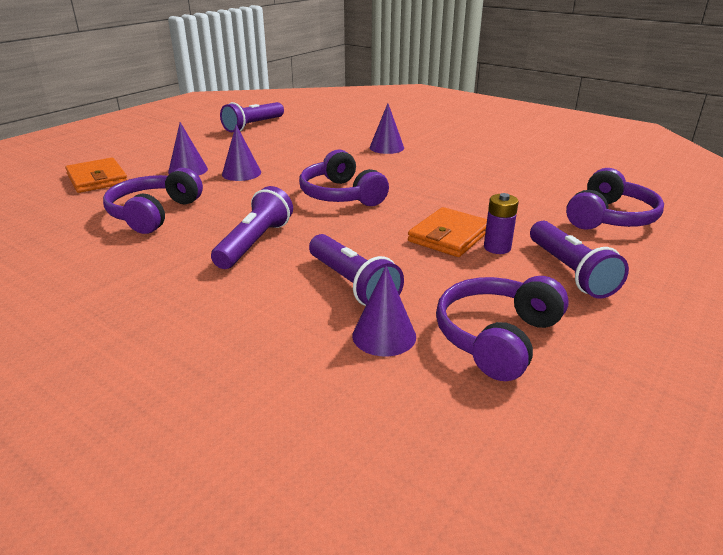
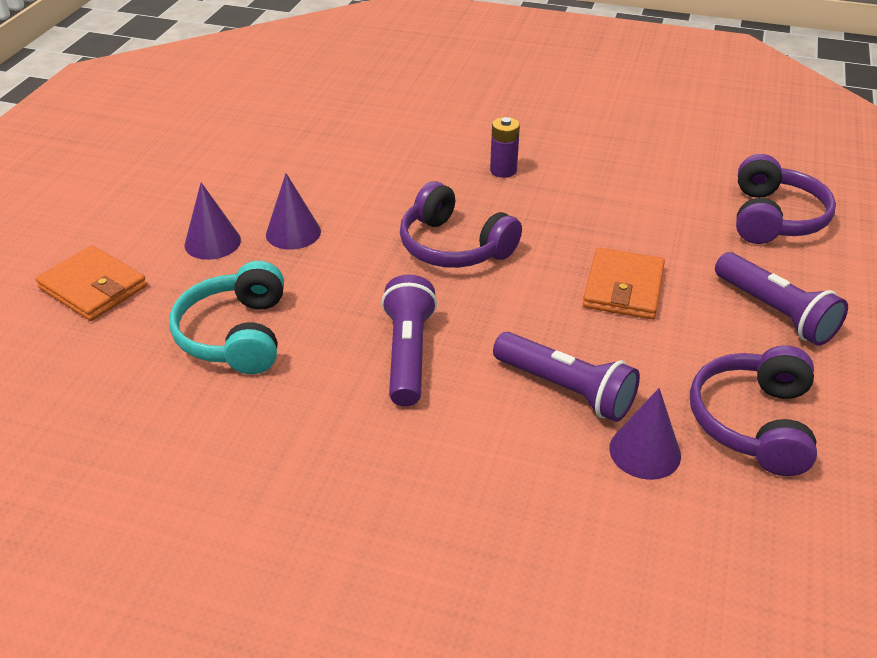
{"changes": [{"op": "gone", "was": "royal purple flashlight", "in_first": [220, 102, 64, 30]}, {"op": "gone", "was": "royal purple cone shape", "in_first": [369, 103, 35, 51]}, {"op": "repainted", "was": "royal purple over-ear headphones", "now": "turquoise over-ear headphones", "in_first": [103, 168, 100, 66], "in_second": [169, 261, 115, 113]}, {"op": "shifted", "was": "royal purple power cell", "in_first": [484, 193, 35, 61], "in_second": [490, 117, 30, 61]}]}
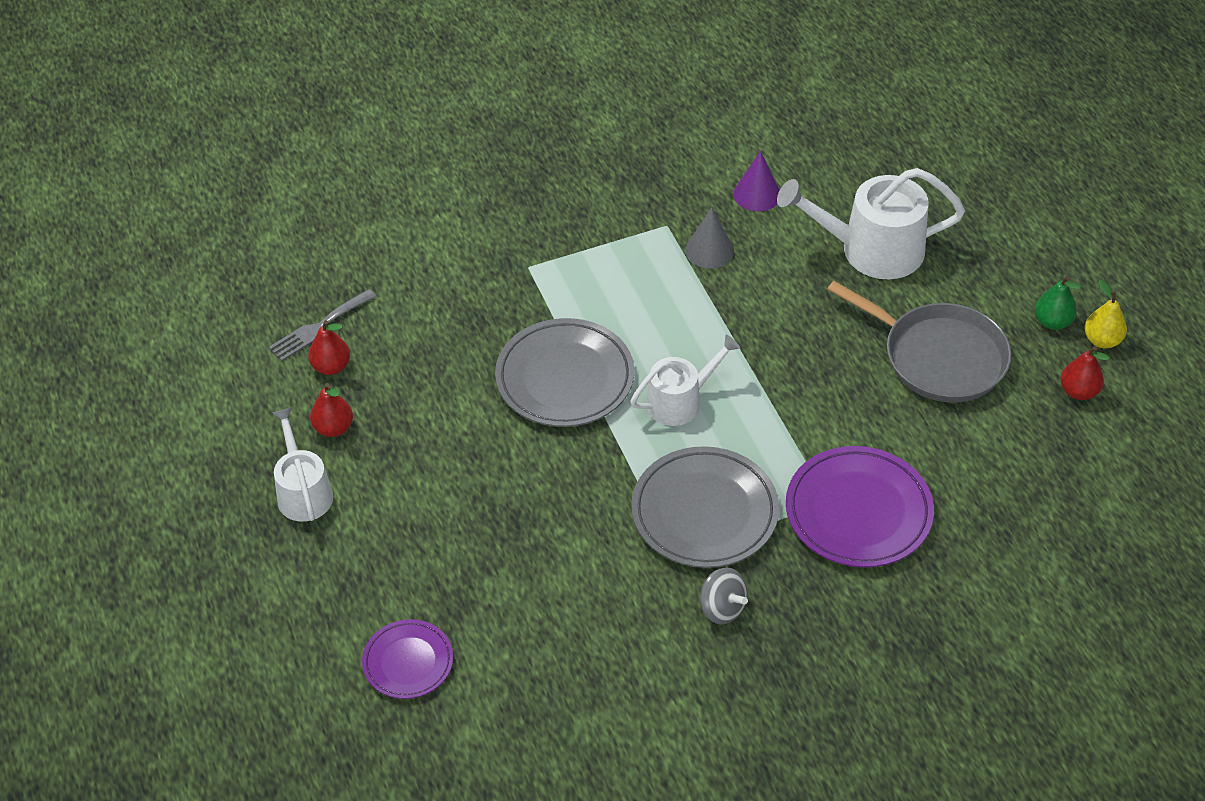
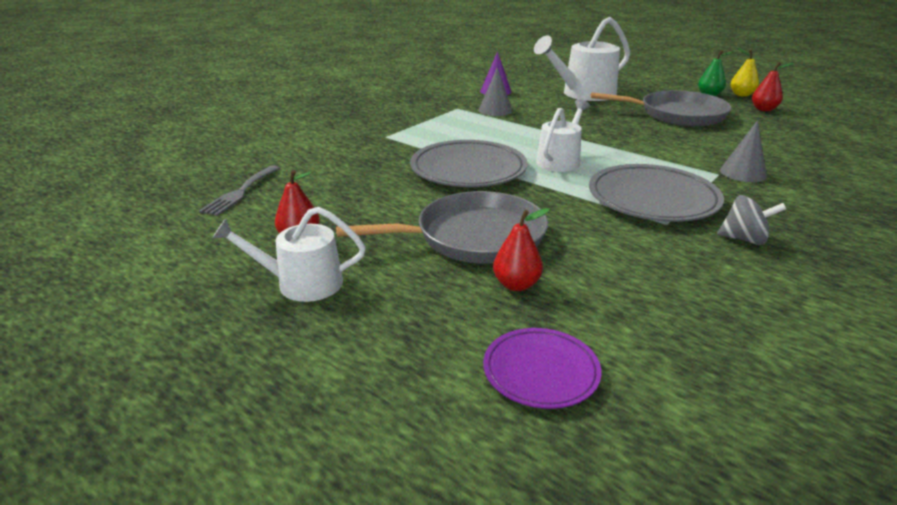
{"changes": [{"op": "shifted", "was": "red toy pear", "in_first": [308, 320, 42, 55], "in_second": [493, 208, 57, 83]}, {"op": "rotated", "was": "pure white watering pot", "in_first": [272, 407, 61, 115], "in_second": [212, 207, 154, 95], "clockwise": -45}, {"op": "swapped", "was": "royal purple flat dish", "now": "gray cone shape", "in_first": [786, 446, 148, 122], "in_second": [720, 120, 47, 62]}, {"op": "new", "now": "gray pan", "in_second": [336, 191, 212, 73]}]}
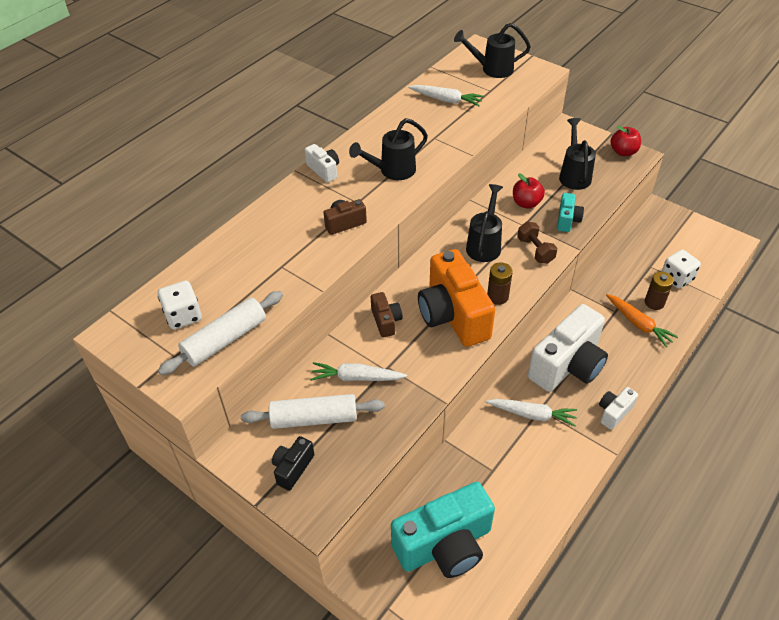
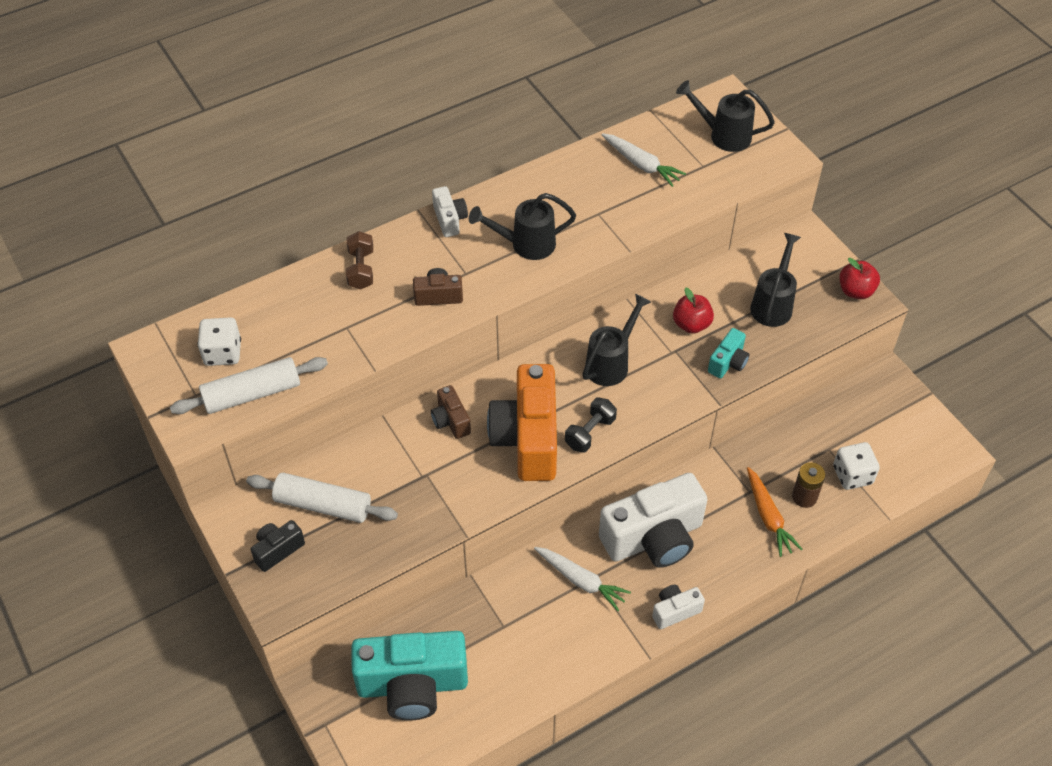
{"changes": [{"op": "shifted", "was": "dark brown dumbbell", "in_first": [517, 221, 40, 43], "in_second": [346, 231, 27, 58]}, {"op": "swapped", "was": "dark brown power cell", "now": "jet-black dumbbell", "in_first": [487, 262, 26, 43], "in_second": [565, 397, 52, 56]}, {"op": "rotated", "was": "dark brown compact camera", "in_first": [371, 292, 31, 46], "in_second": [431, 385, 40, 54], "clockwise": 150}, {"op": "gone", "was": "pure white toy carrot", "in_first": [310, 362, 97, 19]}]}
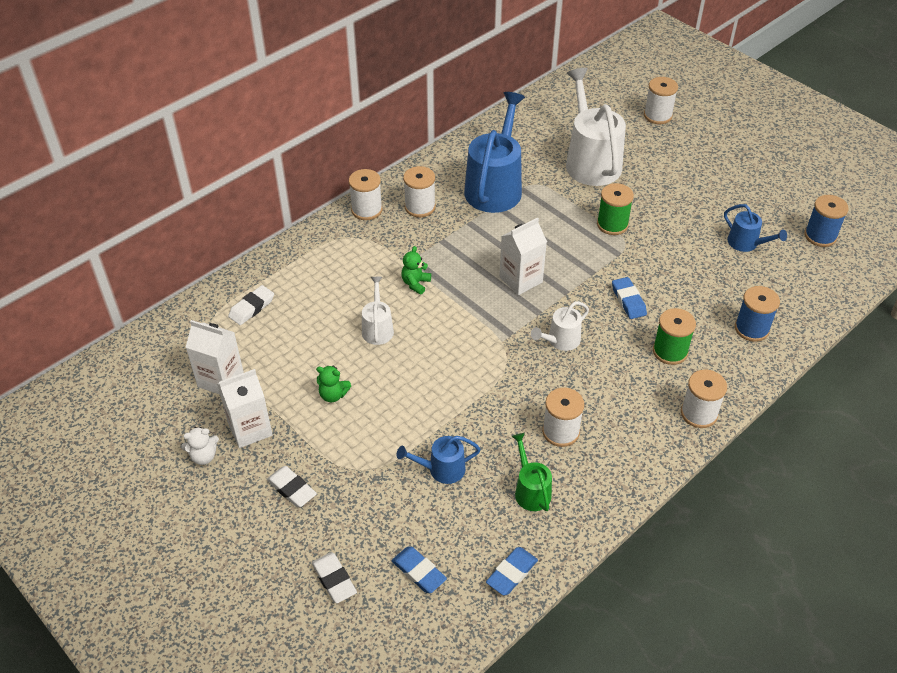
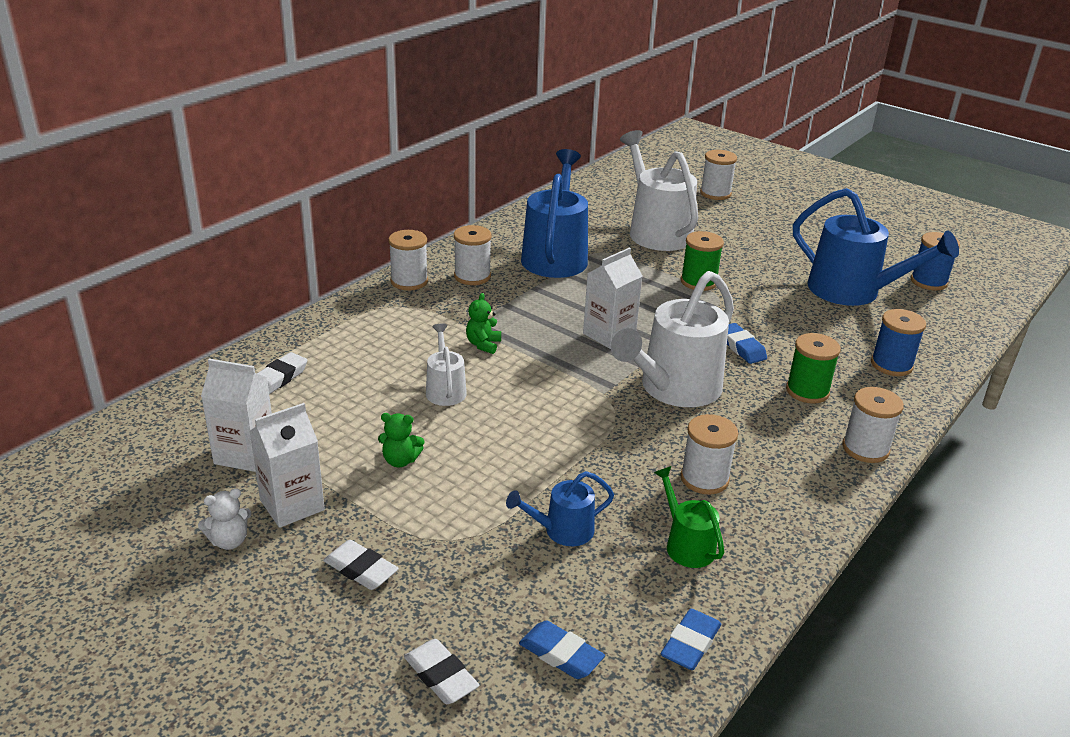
{"changes": [{"op": "scaled", "was": "cobalt watering pot", "in_first": [724, 204, 63, 48], "in_second": [793, 188, 166, 118], "ratio": 2.02}, {"op": "scaled", "was": "pure white watering pot", "in_first": [531, 301, 58, 50], "in_second": [611, 271, 123, 136], "ratio": 2.02}]}
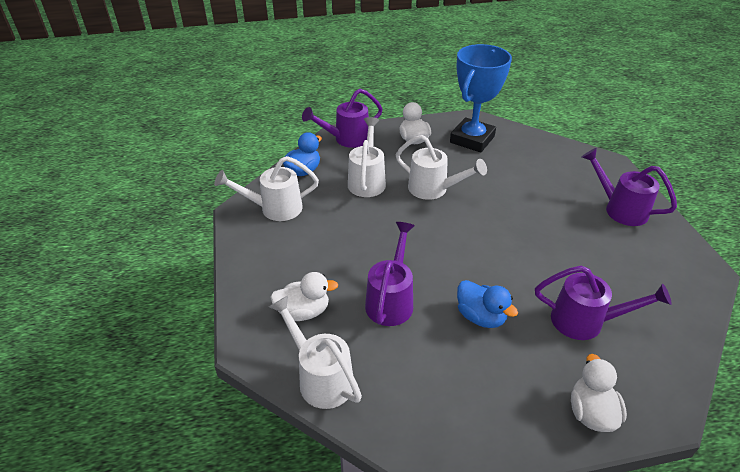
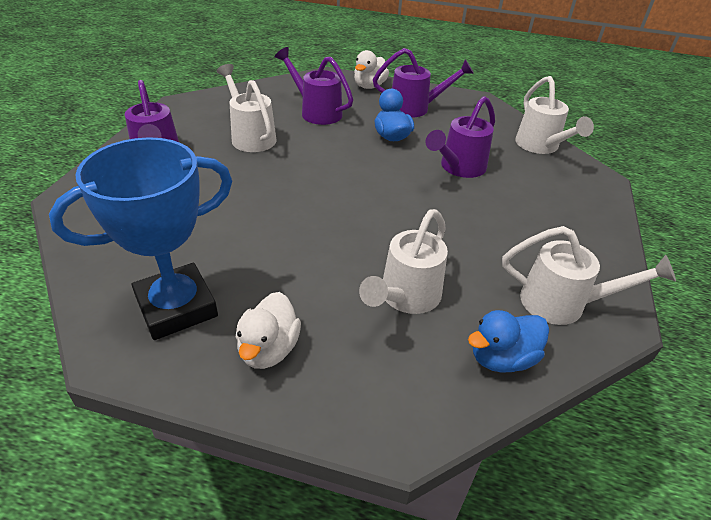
{"changes": [{"op": "shifted", "was": "royal purple watering pot", "in_first": [302, 89, 81, 59], "in_second": [373, 48, 101, 70]}, {"op": "shifted", "was": "pure white watering pot", "in_first": [395, 135, 92, 65], "in_second": [216, 64, 61, 88]}, {"op": "gone", "was": "pure white rubber duck", "in_first": [270, 272, 68, 49]}]}
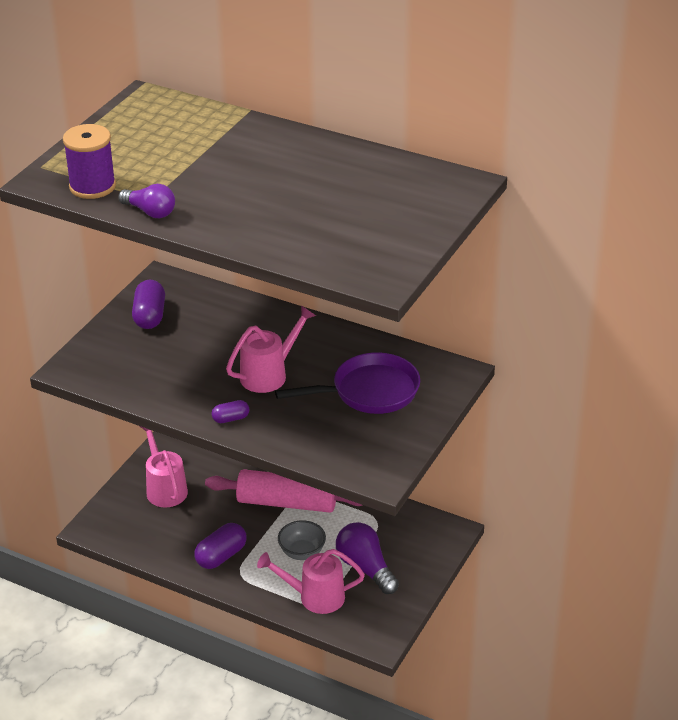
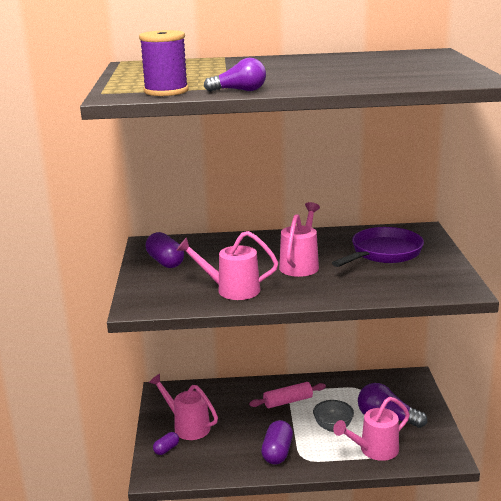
{"changes": [{"op": "shifted", "was": "royal purple pill shape", "in_first": [211, 400, 38, 23], "in_second": [153, 432, 26, 23]}, {"op": "scaled", "was": "rosy rolling pin", "in_first": [205, 469, 157, 44], "in_second": [249, 382, 77, 26], "ratio": 0.6}, {"op": "new", "now": "rosy watering pot", "in_second": [176, 231, 102, 69]}]}
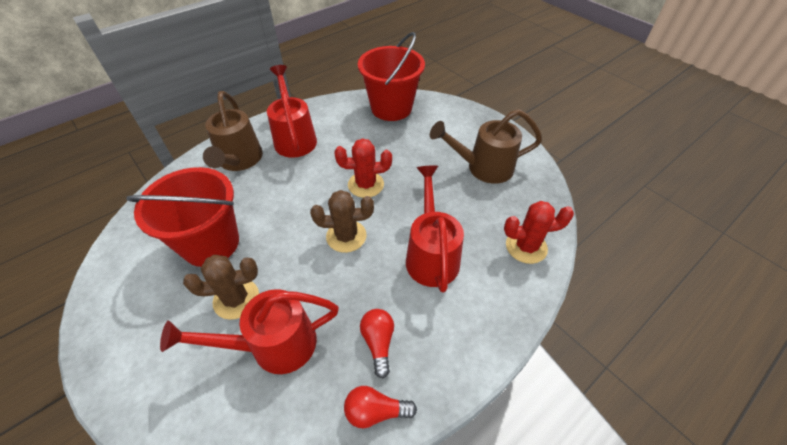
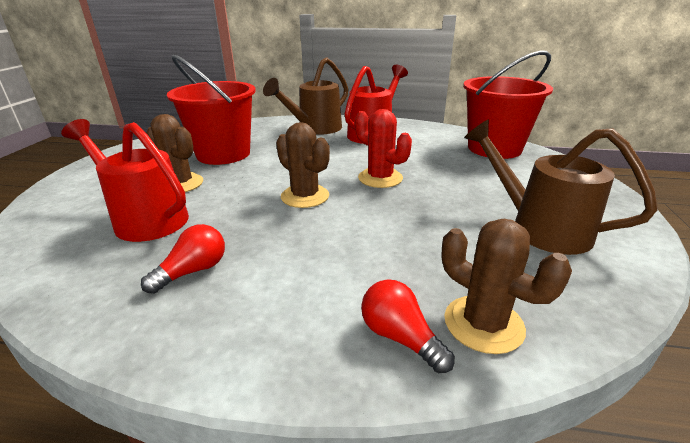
{"changes": [{"op": "gone", "was": "red watering pot", "in_first": [406, 165, 58, 128]}, {"op": "repainted", "was": "red saguaro cactus", "now": "dark brown saguaro cactus", "in_first": [504, 201, 70, 63], "in_second": [441, 219, 131, 135]}, {"op": "shifted", "was": "red lightbulb", "in_first": [344, 386, 73, 43], "in_second": [361, 280, 94, 93]}]}
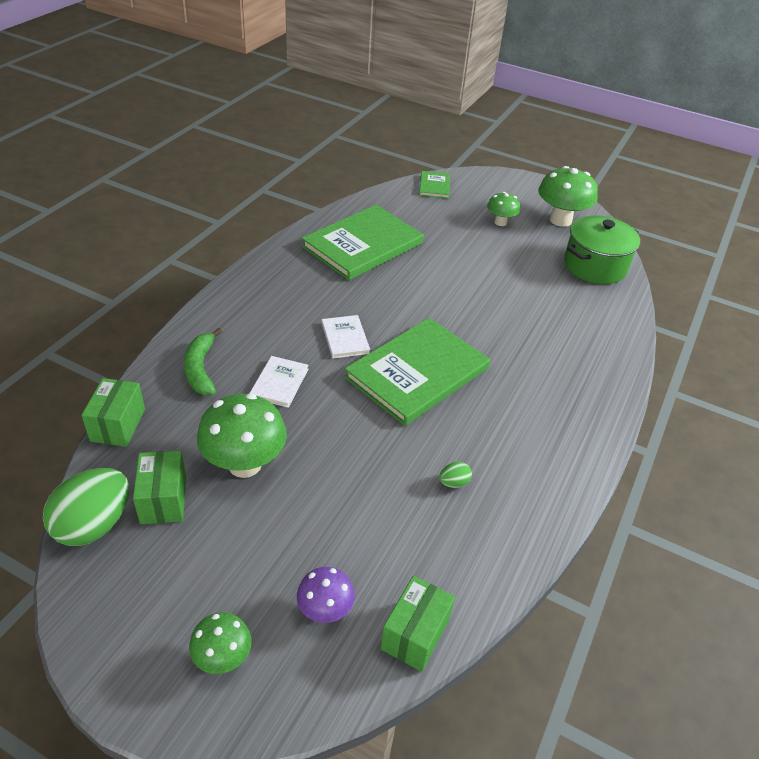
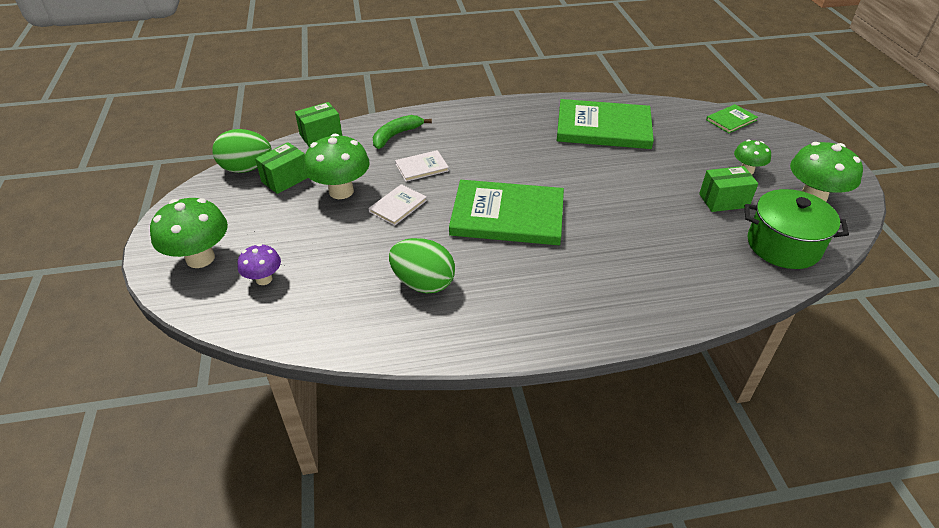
{"changes": [{"op": "shifted", "was": "pure white hardcover", "in_first": [322, 315, 48, 44], "in_second": [368, 184, 59, 42]}, {"op": "scaled", "was": "emerald egg", "in_first": [439, 462, 33, 26], "in_second": [389, 238, 66, 55], "ratio": 2.32}, {"op": "shifted", "was": "emerald box", "in_first": [381, 576, 74, 96], "in_second": [699, 166, 59, 46]}, {"op": "scaled", "was": "emerald mushroom", "in_first": [189, 612, 63, 62], "in_second": [150, 198, 78, 70], "ratio": 1.76}]}
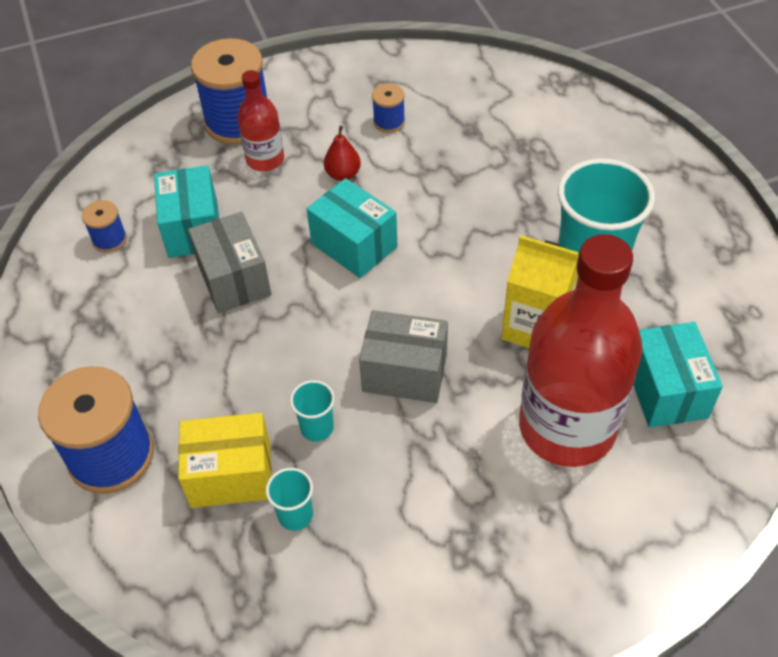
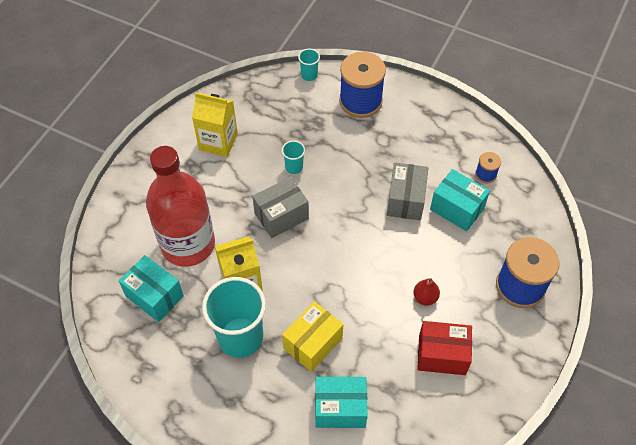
{"changes": [{"op": "gone", "was": "red flask", "in_first": [237, 70, 47, 101]}, {"op": "swapped", "was": "cobalt reel of thread", "now": "red box", "in_first": [372, 84, 33, 49], "in_second": [417, 321, 55, 54]}, {"op": "shifted", "was": "turquoise box", "in_first": [307, 178, 90, 100], "in_second": [315, 377, 53, 51]}, {"op": "rotated", "was": "gray box", "in_first": [188, 212, 83, 101], "in_second": [387, 162, 41, 58], "clockwise": 75}, {"op": "shifted", "was": "bright yellow box", "in_first": [178, 413, 94, 95], "in_second": [282, 301, 61, 71]}, {"op": "shifted", "was": "turquoise cup", "in_first": [266, 468, 47, 63], "in_second": [298, 49, 22, 32]}, {"op": "new", "now": "bright yellow carton", "in_second": [192, 92, 46, 65]}]}
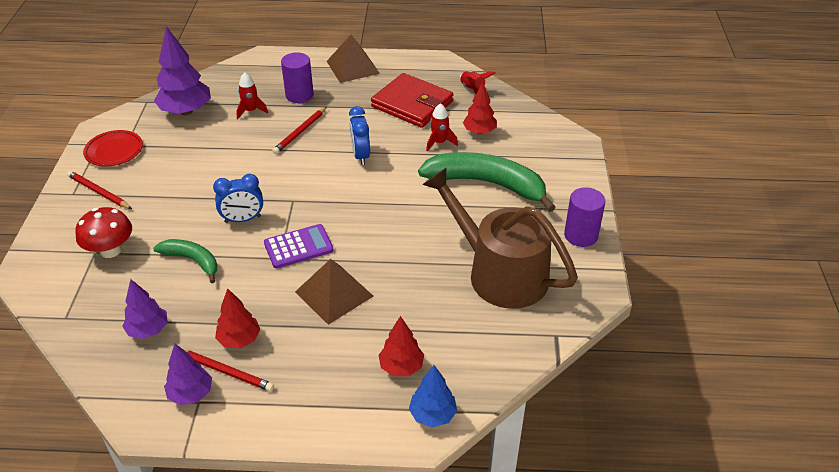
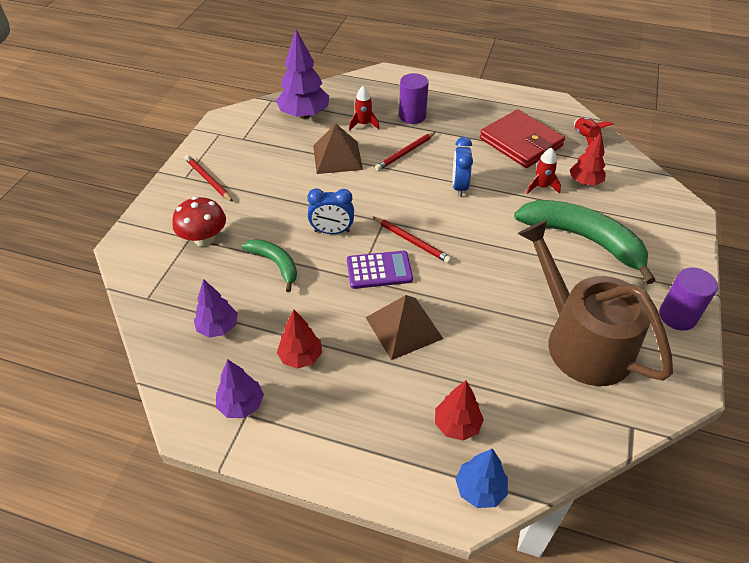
{"changes": [{"op": "shifted", "was": "dark brown solid pyramid", "in_first": [327, 35, 53, 48], "in_second": [313, 124, 50, 50]}, {"op": "gone", "was": "red flat dish", "in_first": [83, 130, 60, 36]}, {"op": "shifted", "was": "red lead pencil", "in_first": [185, 350, 89, 41], "in_second": [373, 217, 79, 46]}]}
